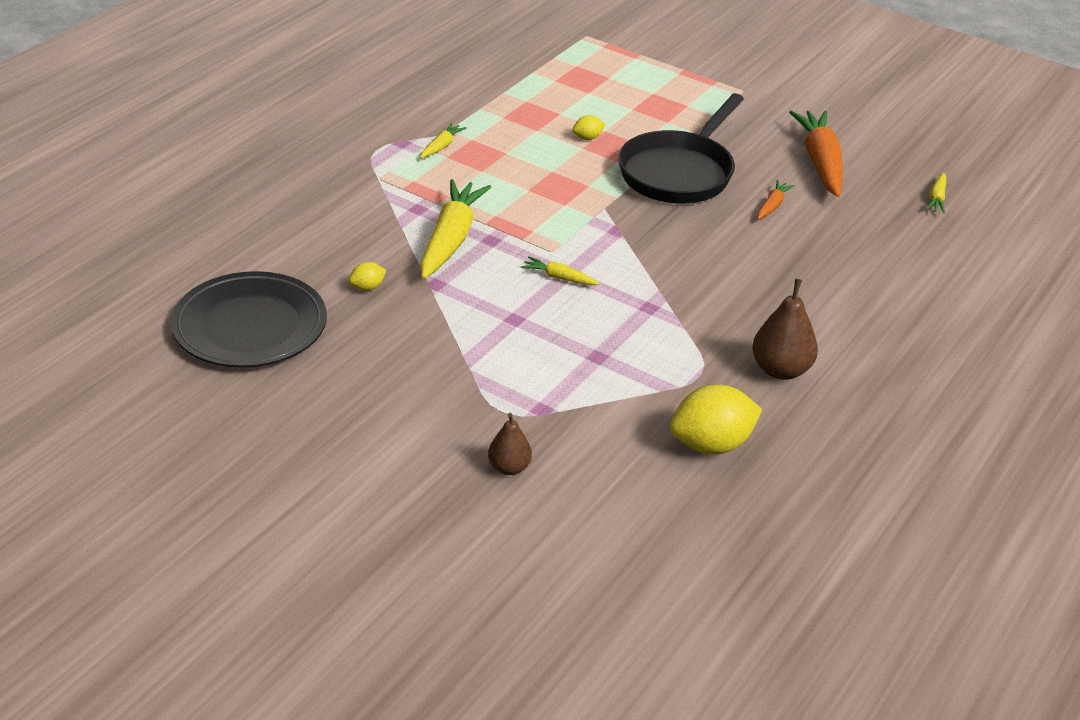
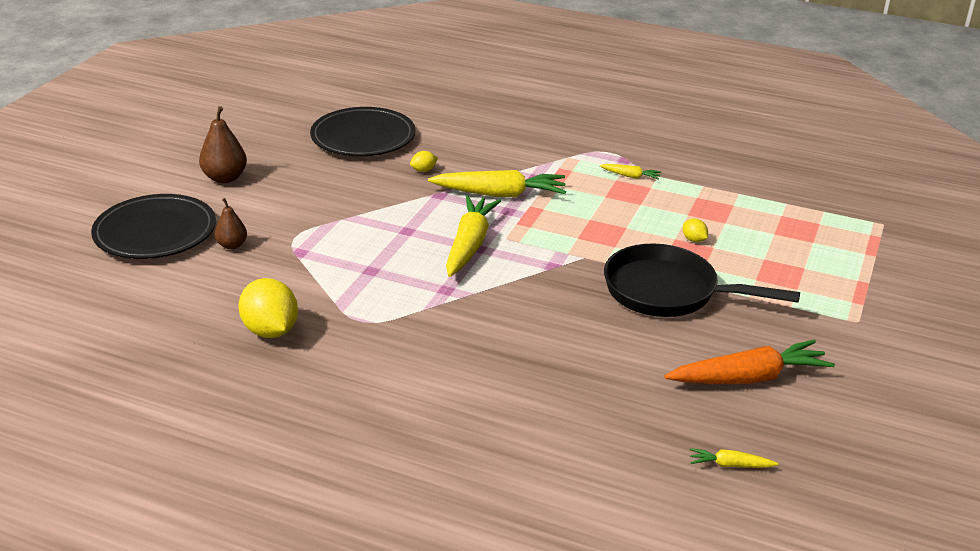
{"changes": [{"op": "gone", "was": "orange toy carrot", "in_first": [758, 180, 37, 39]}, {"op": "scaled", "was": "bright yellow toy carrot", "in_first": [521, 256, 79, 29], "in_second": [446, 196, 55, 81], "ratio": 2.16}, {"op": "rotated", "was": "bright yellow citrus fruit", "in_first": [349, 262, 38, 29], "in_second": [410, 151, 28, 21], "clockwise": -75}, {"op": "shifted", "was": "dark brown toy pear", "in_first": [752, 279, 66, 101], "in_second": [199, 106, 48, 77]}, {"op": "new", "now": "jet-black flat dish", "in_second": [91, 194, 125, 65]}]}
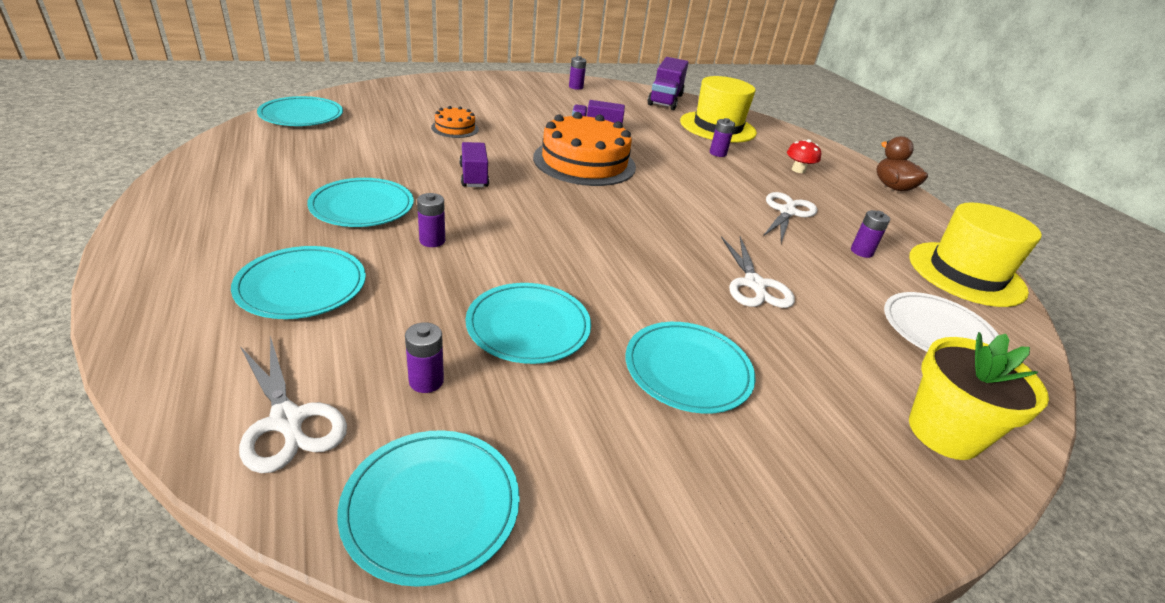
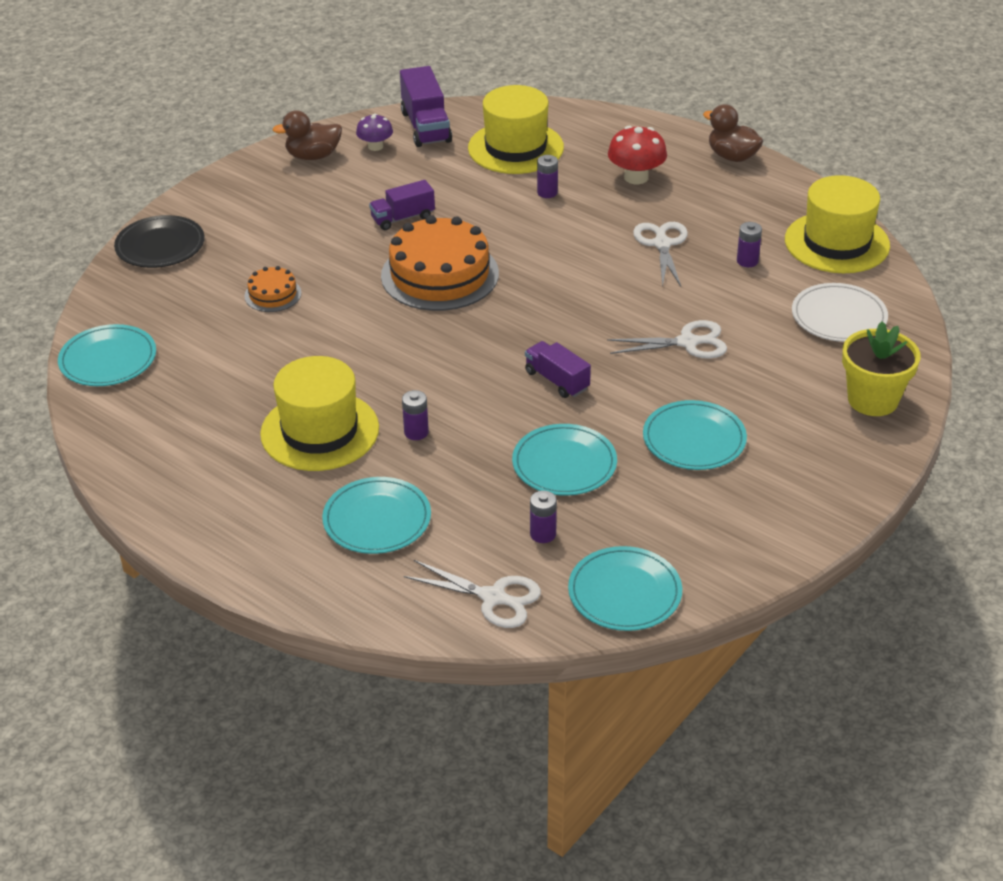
{"changes": [{"op": "swapped", "was": "royal purple power cell", "now": "dark brown rubber duck", "in_first": [569, 56, 17, 34], "in_second": [273, 110, 69, 50]}, {"op": "scaled", "was": "red mushroom", "in_first": [787, 139, 34, 34], "in_second": [608, 126, 59, 58], "ratio": 1.56}, {"op": "shifted", "was": "royal purple truck", "in_first": [459, 142, 30, 45], "in_second": [525, 341, 66, 57]}, {"op": "swapped", "was": "turquoise flat dish", "now": "bright yellow tall hat", "in_first": [307, 178, 107, 49], "in_second": [260, 356, 119, 115]}, {"op": "rotated", "was": "pure white shears", "in_first": [721, 236, 74, 72], "in_second": [607, 320, 120, 39], "clockwise": -60}, {"op": "new", "now": "royal purple mushroom", "in_second": [356, 114, 37, 37]}, {"op": "new", "now": "jet-black flat dish", "in_second": [114, 215, 91, 53]}]}
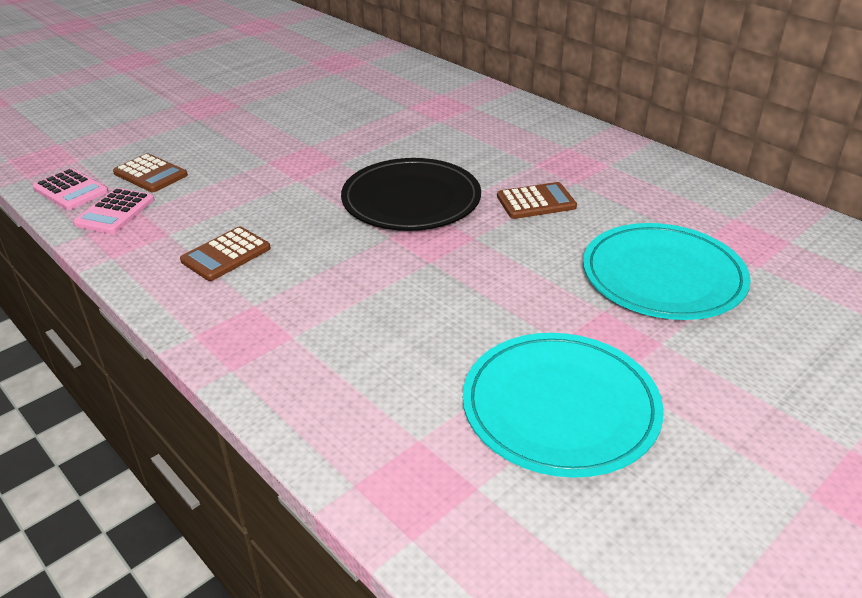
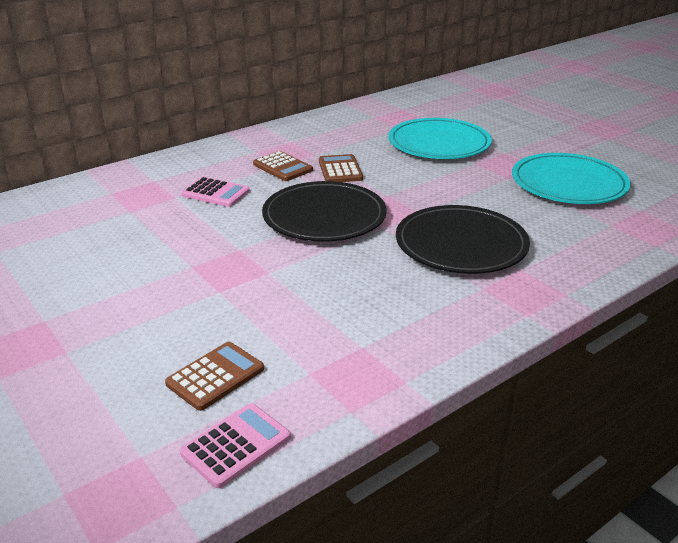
{"changes": [{"op": "shifted", "was": "rosy calculator", "in_first": [73, 188, 82, 46], "in_second": [182, 177, 68, 30]}, {"op": "shifted", "was": "dark brown calculator", "in_first": [180, 227, 91, 54], "in_second": [253, 151, 60, 30]}, {"op": "new", "now": "jet-black flat dish", "in_second": [396, 205, 134, 69]}]}
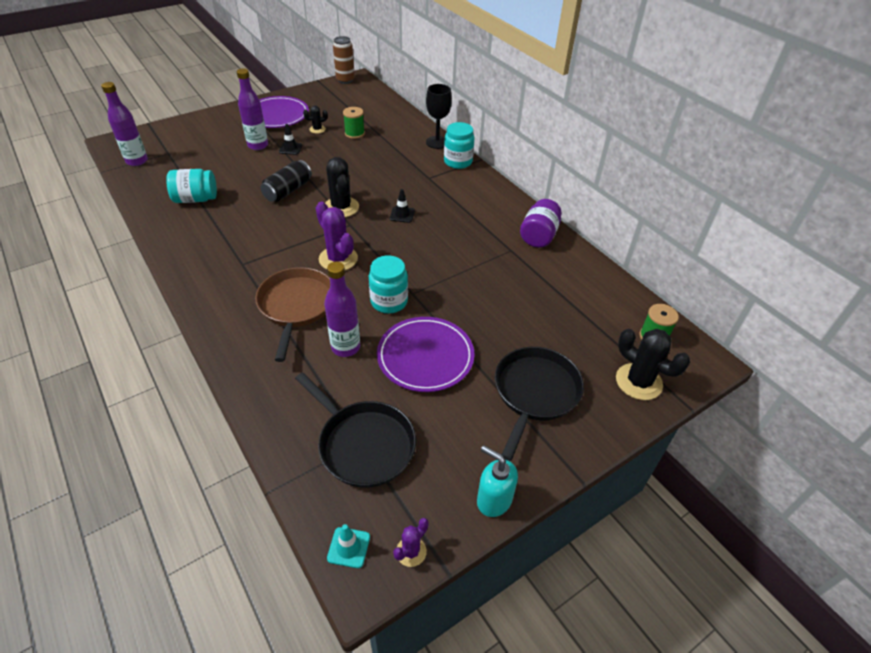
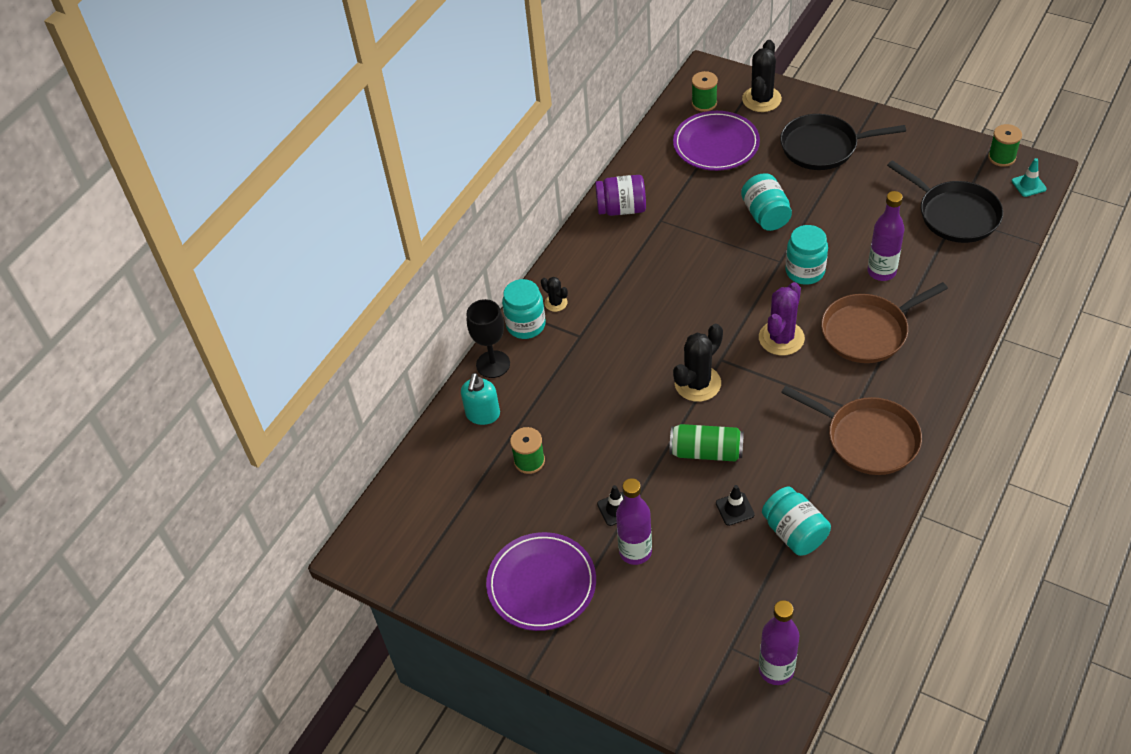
{"changes": [{"op": "gone", "was": "dark brown soda can", "in_first": [333, 36, 22, 48]}, {"op": "shifted", "was": "jet-black saguaro cactus", "in_first": [303, 105, 25, 29], "in_second": [541, 277, 27, 35]}, {"op": "repainted", "was": "jet-black soda can", "now": "emerald soda can", "in_first": [261, 160, 51, 42], "in_second": [670, 424, 74, 37]}, {"op": "shifted", "was": "jet-black safety cone", "in_first": [390, 189, 25, 34], "in_second": [716, 485, 39, 41]}, {"op": "shifted", "was": "royal purple flat dish", "in_first": [377, 317, 98, 75], "in_second": [673, 111, 87, 60]}, {"op": "rotated", "was": "jet-black pan", "in_first": [295, 372, 121, 116], "in_second": [887, 160, 116, 83], "clockwise": 120}, {"op": "shifted", "was": "turquoise soap pump", "in_first": [477, 445, 41, 72], "in_second": [461, 373, 39, 52]}, {"op": "swapped", "was": "royal purple saguaro cactus", "now": "emerald reel of thread", "in_first": [393, 518, 36, 49], "in_second": [988, 124, 34, 43]}, {"op": "new", "now": "turquoise preserve jar", "in_second": [741, 173, 51, 58]}, {"op": "new", "now": "dark brown pan", "in_second": [781, 386, 141, 89]}]}
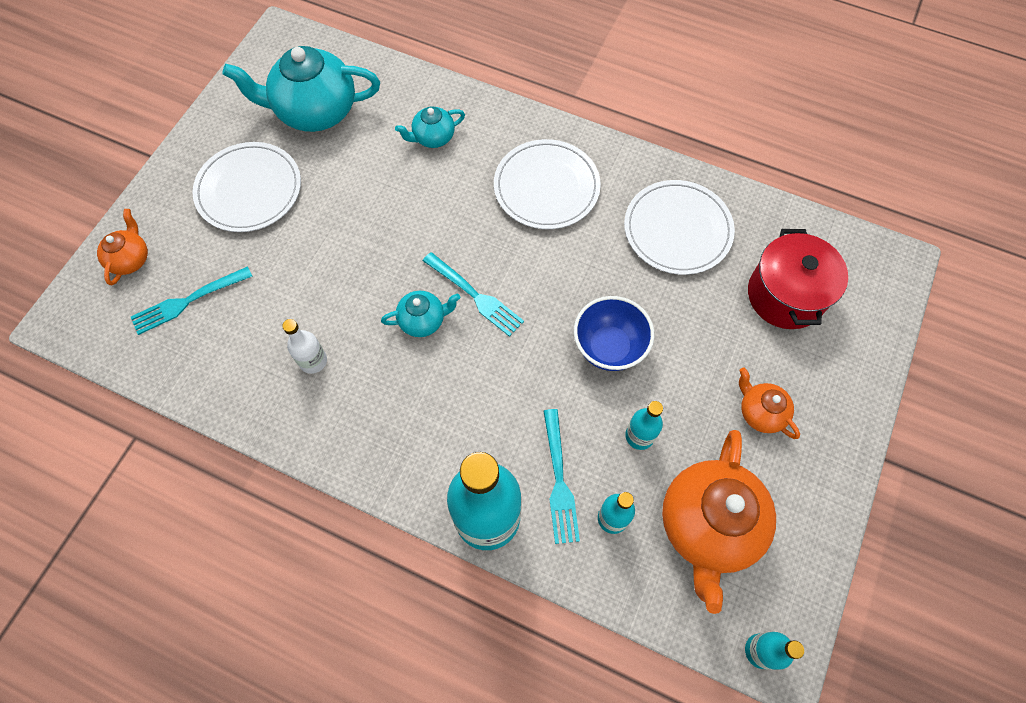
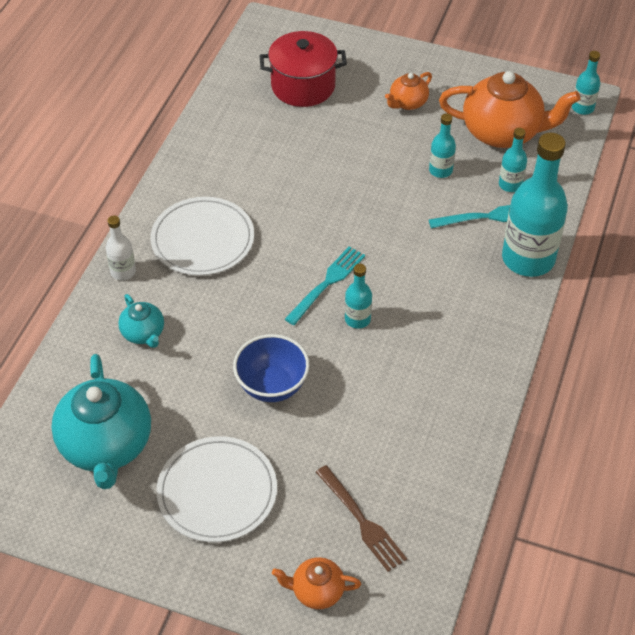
{"changes": [{"op": "gone", "was": "pure white flat dish", "in_first": [624, 180, 111, 95]}, {"op": "repainted", "was": "turquoise dinner fork", "now": "dark brown dinner fork", "in_first": [131, 266, 122, 69], "in_second": [316, 465, 91, 107]}, {"op": "swapped", "was": "turquoise teapot", "now": "turquoise flask", "in_first": [381, 291, 79, 46], "in_second": [345, 264, 27, 65]}, {"op": "shifted", "was": "cobalt bowl", "in_first": [574, 296, 80, 75], "in_second": [233, 334, 77, 68]}, {"op": "shifted", "was": "pure white flask", "in_first": [282, 319, 45, 55], "in_second": [106, 216, 30, 64]}]}
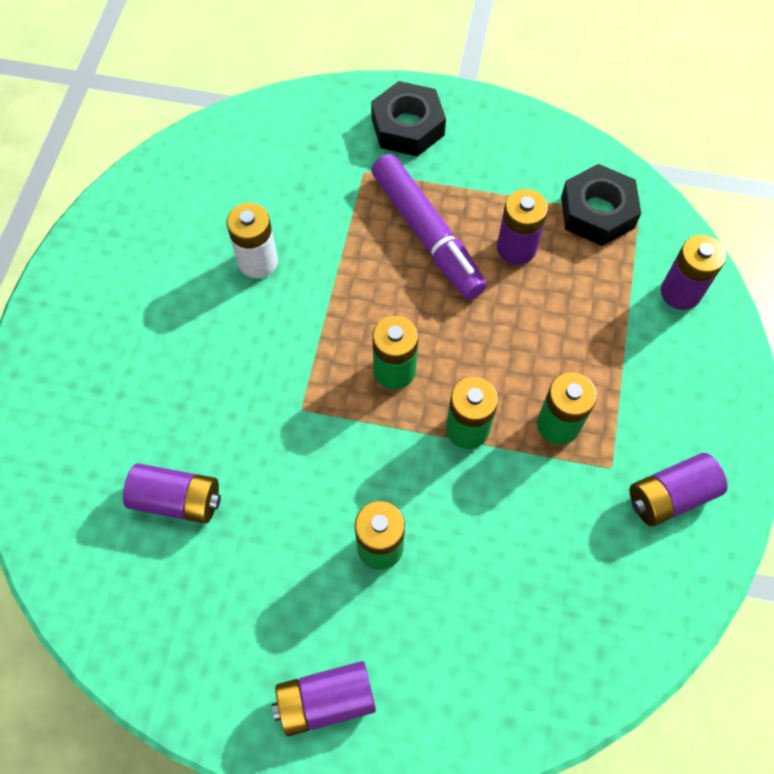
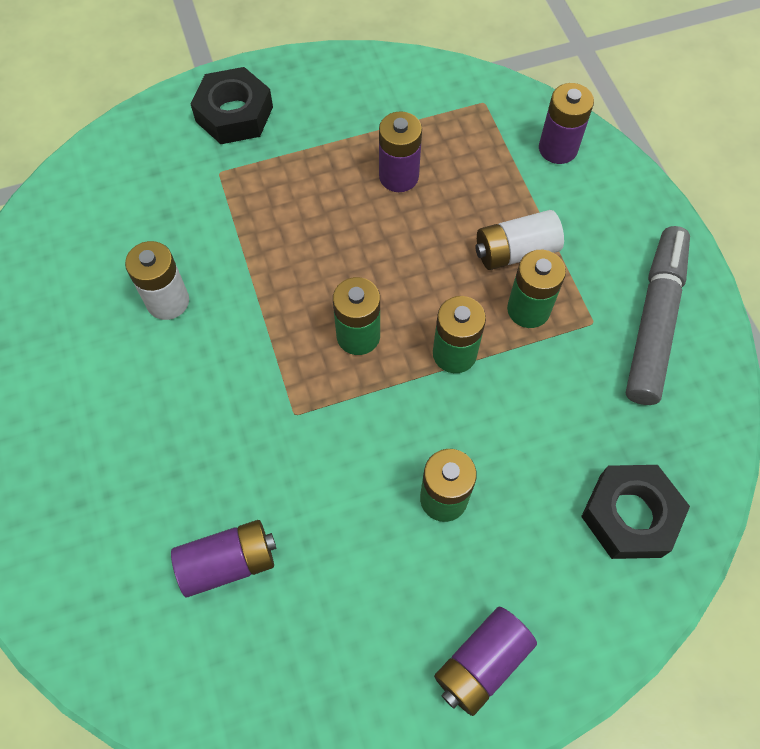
{"changes": [{"op": "gone", "was": "royal purple felt pen", "in_first": [371, 154, 116, 146]}, {"op": "shifted", "was": "jet-black nut", "in_first": [561, 164, 80, 82], "in_second": [581, 465, 109, 94]}, {"op": "swapped", "was": "royal purple power cell", "now": "gray felt pen", "in_first": [629, 453, 99, 73], "in_second": [626, 226, 64, 179]}, {"op": "new", "now": "pure white power cell", "in_second": [475, 210, 89, 60]}]}
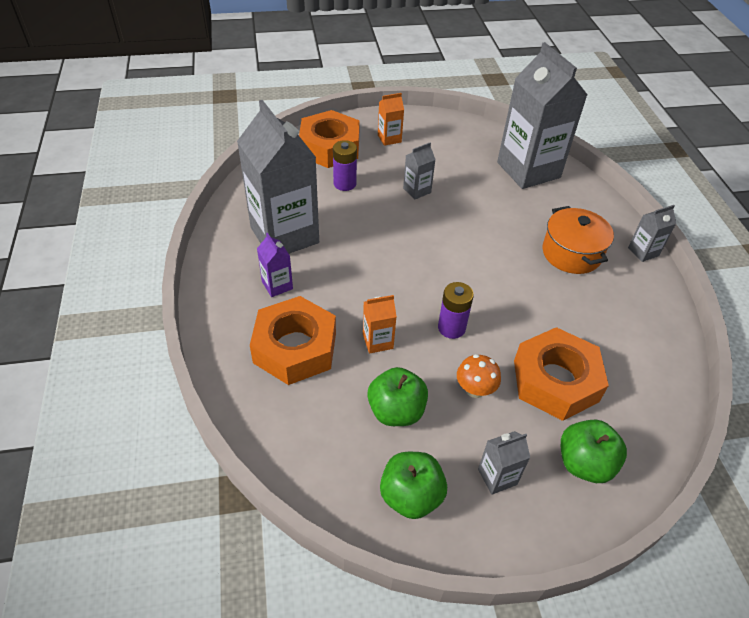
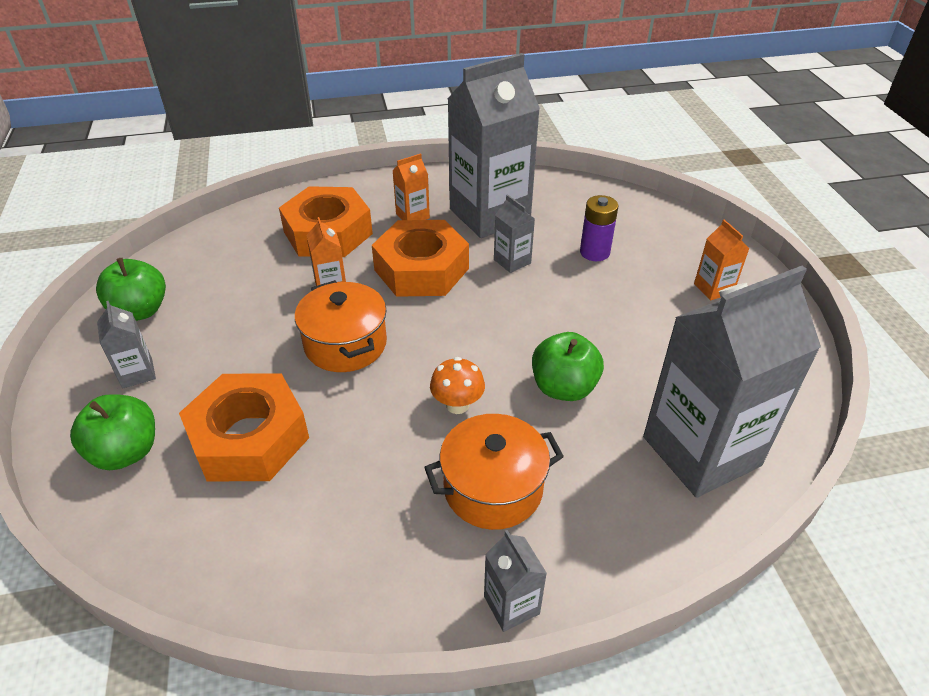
{"changes": [{"op": "shifted", "was": "orange nut", "in_first": [299, 110, 61, 58], "in_second": [372, 220, 97, 77]}, {"op": "shifted", "was": "gray carton", "in_first": [403, 142, 33, 57], "in_second": [494, 194, 41, 79]}, {"op": "repainted", "was": "royal purple carton", "now": "orange carton", "in_first": [257, 233, 36, 64], "in_second": [392, 154, 38, 66]}, {"op": "swapped", "was": "royal purple power cell", "now": "orange cooking pot", "in_first": [438, 282, 36, 57], "in_second": [295, 280, 92, 92]}, {"op": "shifted", "was": "orange mushroom", "in_first": [457, 354, 44, 44], "in_second": [430, 357, 55, 57]}, {"op": "shifted", "was": "emerald toy apple", "in_first": [367, 367, 61, 59], "in_second": [532, 332, 72, 69]}]}
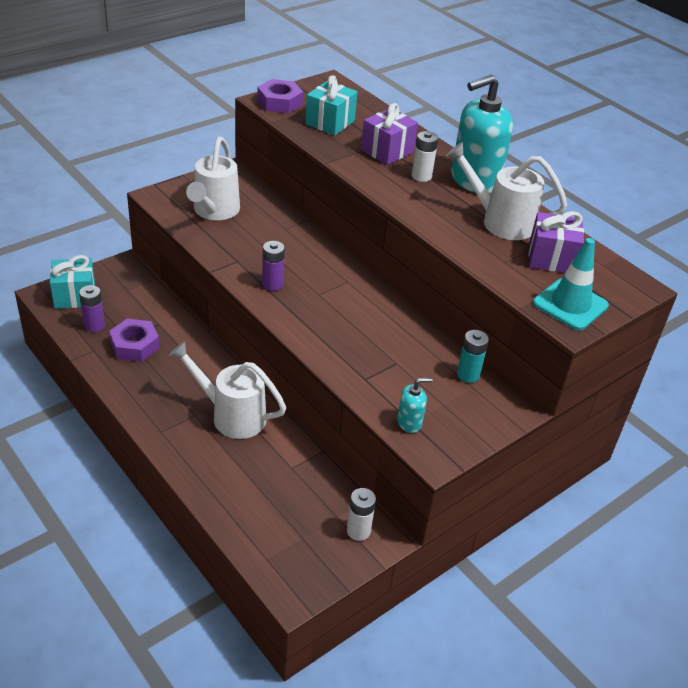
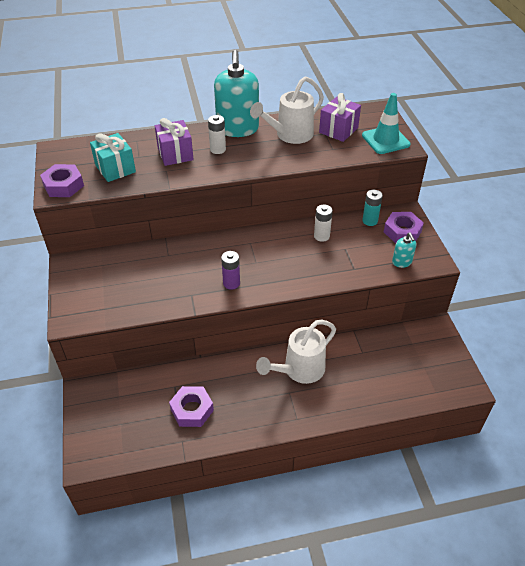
{"changes": [{"op": "gone", "was": "pure white watering pot", "in_first": [186, 137, 54, 83]}, {"op": "gone", "was": "turquoise gift", "in_first": [50, 255, 45, 54]}, {"op": "gone", "was": "royal purple power cell", "in_first": [79, 285, 26, 47]}, {"op": "rotated", "was": "turquoise soap pump", "in_first": [397, 378, 36, 55], "in_second": [392, 232, 24, 36], "clockwise": 150}, {"op": "shifted", "was": "pure white power cell", "in_first": [347, 488, 29, 53], "in_second": [314, 205, 19, 37]}, {"op": "new", "now": "royal purple nut", "in_second": [384, 212, 40, 31]}]}
